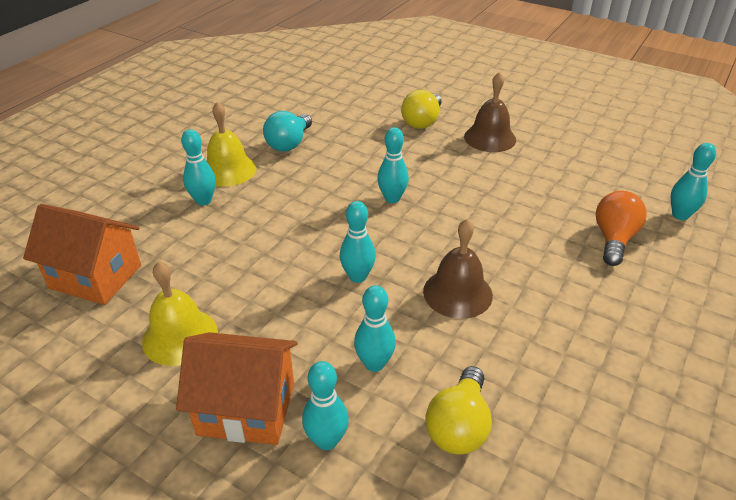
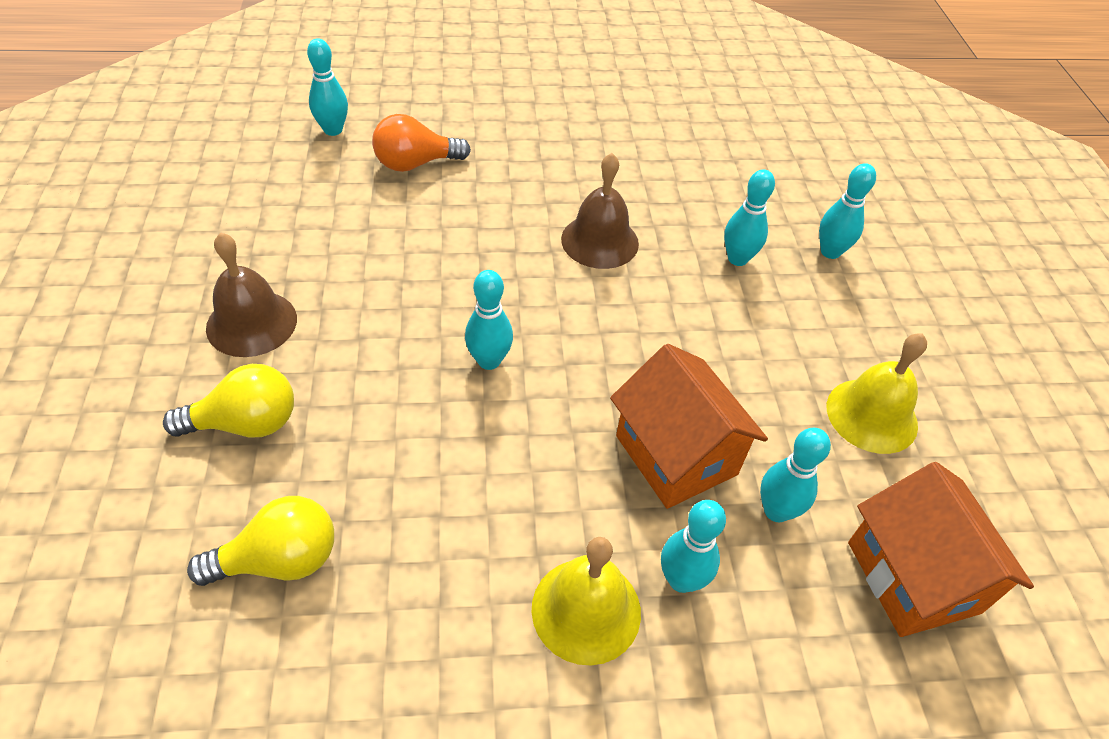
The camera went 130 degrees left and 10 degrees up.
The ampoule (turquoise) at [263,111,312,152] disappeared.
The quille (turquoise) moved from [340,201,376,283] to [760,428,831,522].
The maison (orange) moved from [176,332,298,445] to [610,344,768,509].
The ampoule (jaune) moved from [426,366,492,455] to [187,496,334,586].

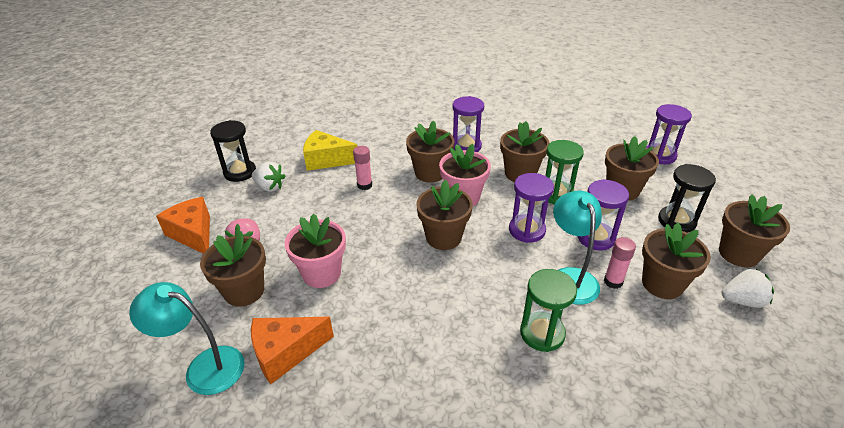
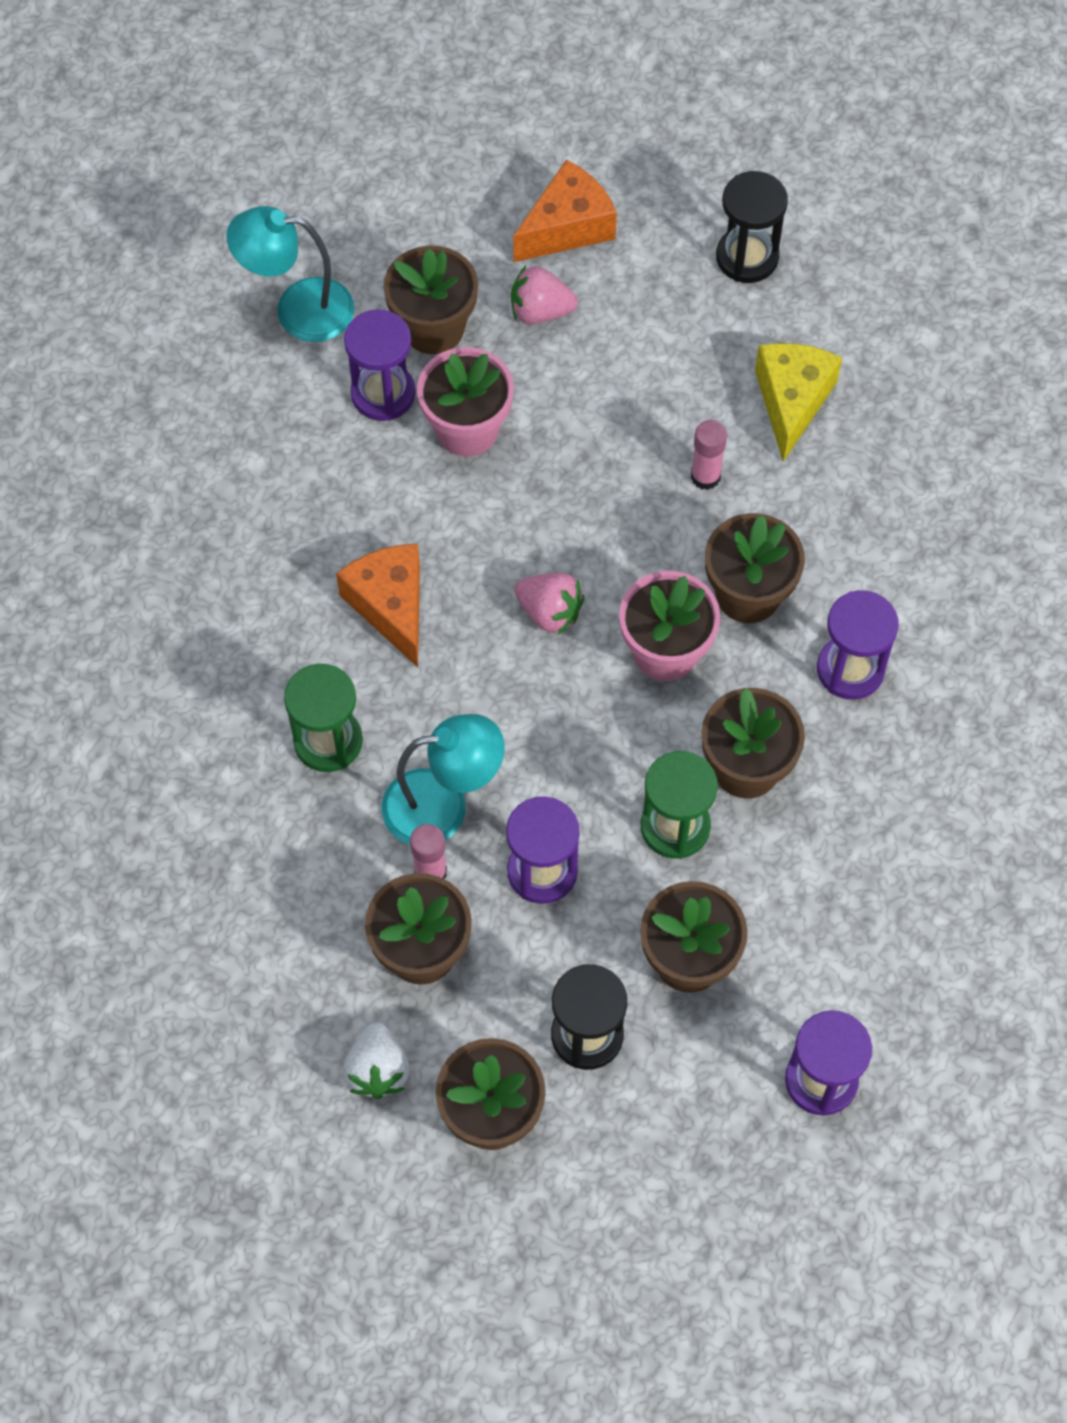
The camera went 90 degrees right and 25 degrees up.
The fraise (blanc) at [252,162,286,192] disappeared.
The sablier (violet) moved from [509,173,554,243] to [344,309,416,421].
The pot de fleurs (marron) at [416,180,473,250] was replaced by the fraise (rose) at [514,573,584,634].
The lampe (turquoise) at [129,282,245,395] turned 105 degrees counterclockwise.
The fromage (orange) moved from [251,317,334,384] to [336,544,420,667].

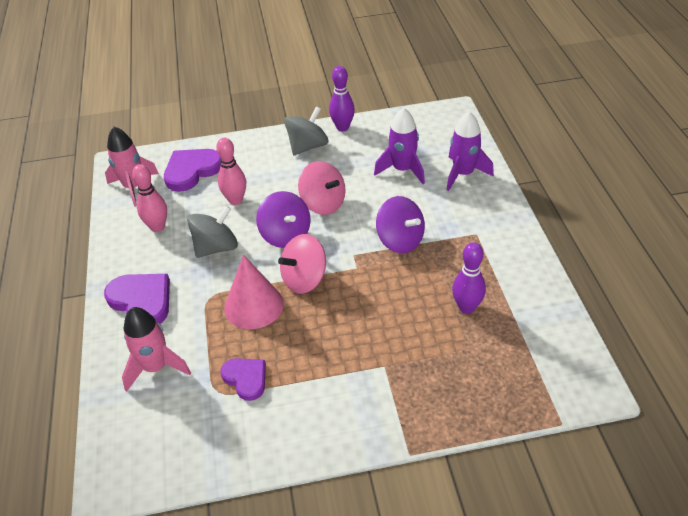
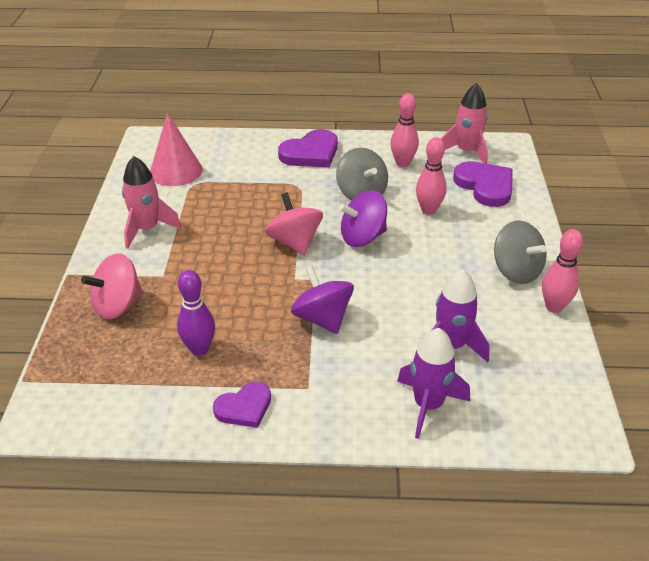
The camera went 100 degrees right and 5 degrees down.
The quille (violet) at [329,66,355,131] became the quille (rose) at [542,229,583,313].
The toupie (rose) moved from [298,161,346,215] to [81,254,143,319].
The toupie (violet) at [376,196,425,253] turned 90 degrees clockwise.
The cône (rose) moved from [224,255,284,329] to [150,113,203,186].
The fusée (rose) moved from [122,307,191,392] to [122,156,182,249].
The cœur (violet) moved from [221,358,266,401] to [213,382,271,428].

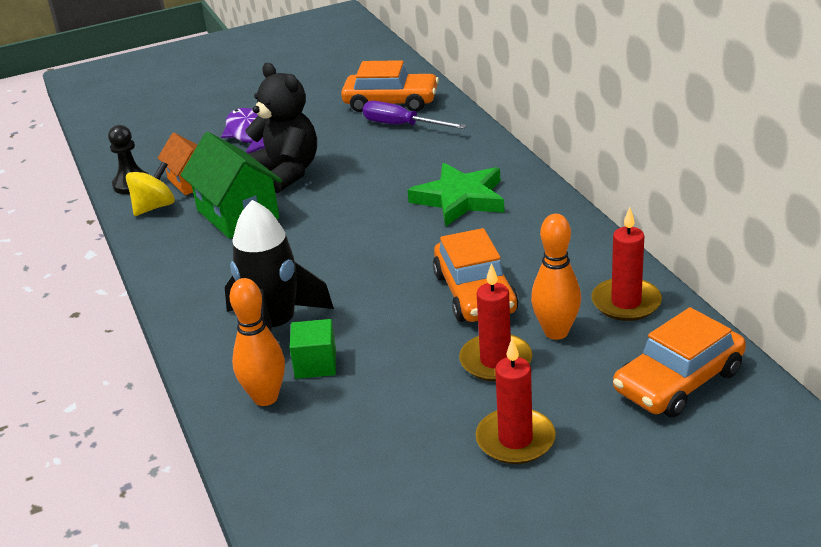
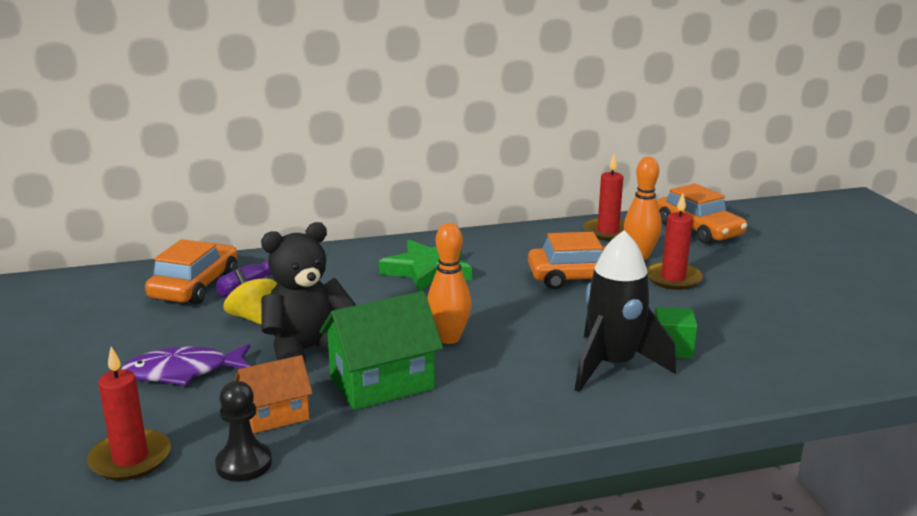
The camera went 85 degrees left and 10 degrees down.
The toupie (jaune) moved from [126,161,175,216] to [223,269,277,325].
The quille (orange) moved from [230,278,285,406] to [427,223,471,344].
The bougie (rouge) moved from [475,339,556,464] to [87,346,171,481].

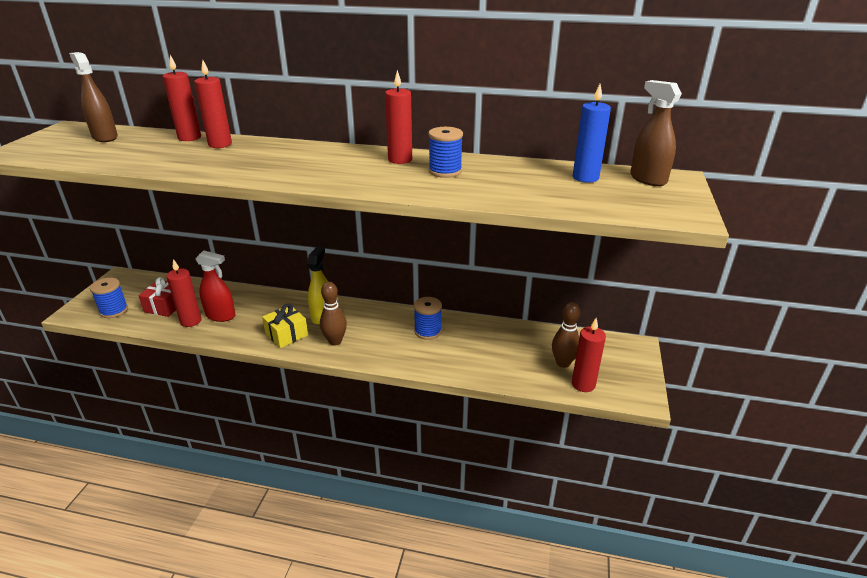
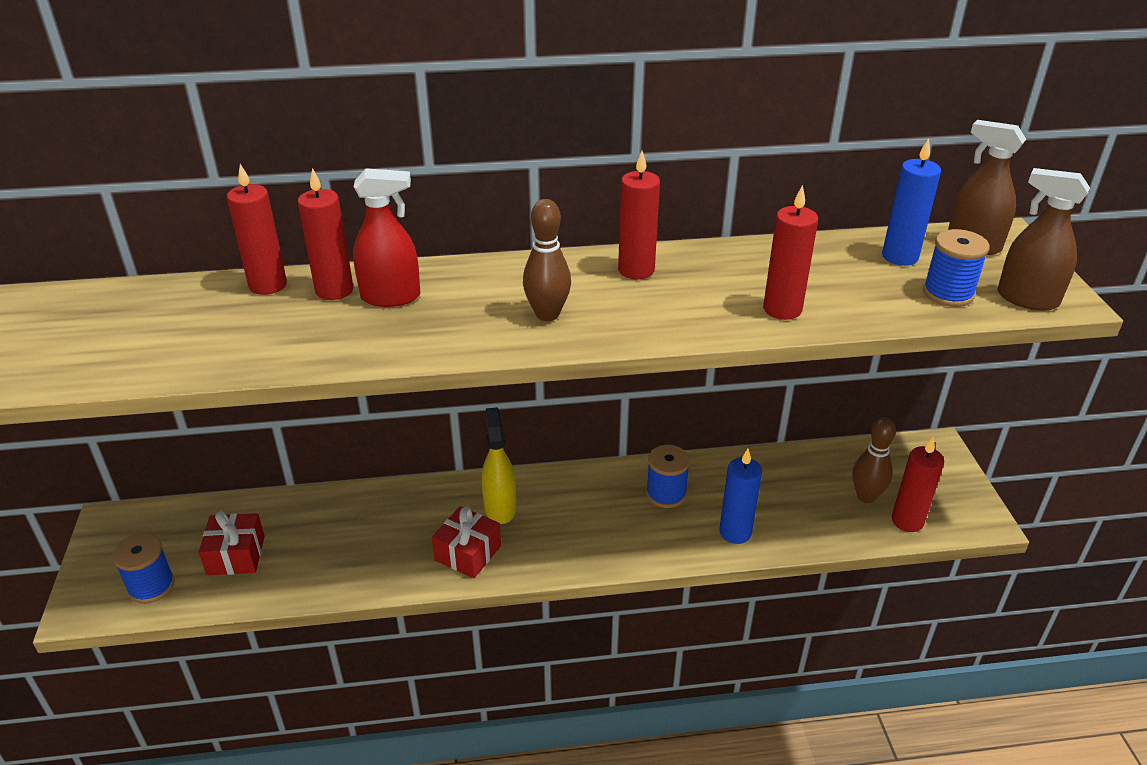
The camera went 20 degrees left and 5 degrees up.
The vaporisateur (marron) moved from [69,52,118,142] to [997,168,1090,311].
The bobine (bleu) moved from [428,127,463,178] to [923,229,990,307].
The vaporisateur (rouge) moved from [195,251,235,322] to [353,168,421,307].
The bougie (rouge) moved from [166,259,202,327] to [763,185,818,320].
The quille (marron) moved from [320,282,347,346] to [523,199,571,321].
The cadeau (jaune) at [262,304,308,348] became the cadeau (rouge) at [432,506,501,578].
The bougie (bleu) at [719,449,762,544] appeared.

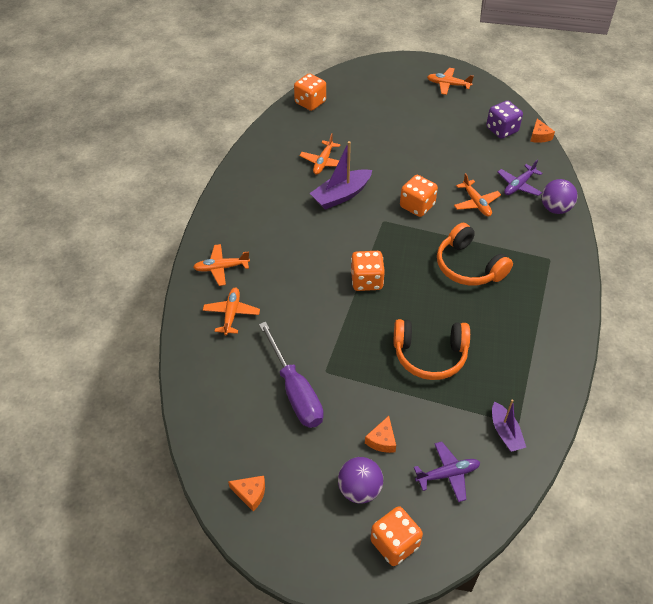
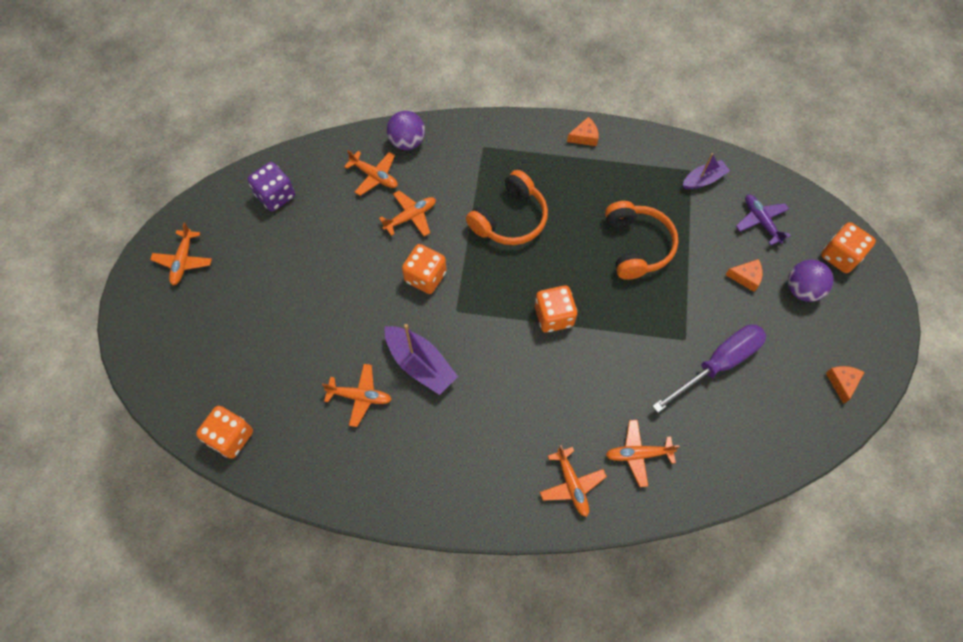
The camera went 100 degrees left and 15 degrees up.
The fromage (orange) moved from [530,119,555,143] to [567,117,599,146].
The avion (violet) at [498,160,543,196] became the avion (orange) at [344,150,398,196].

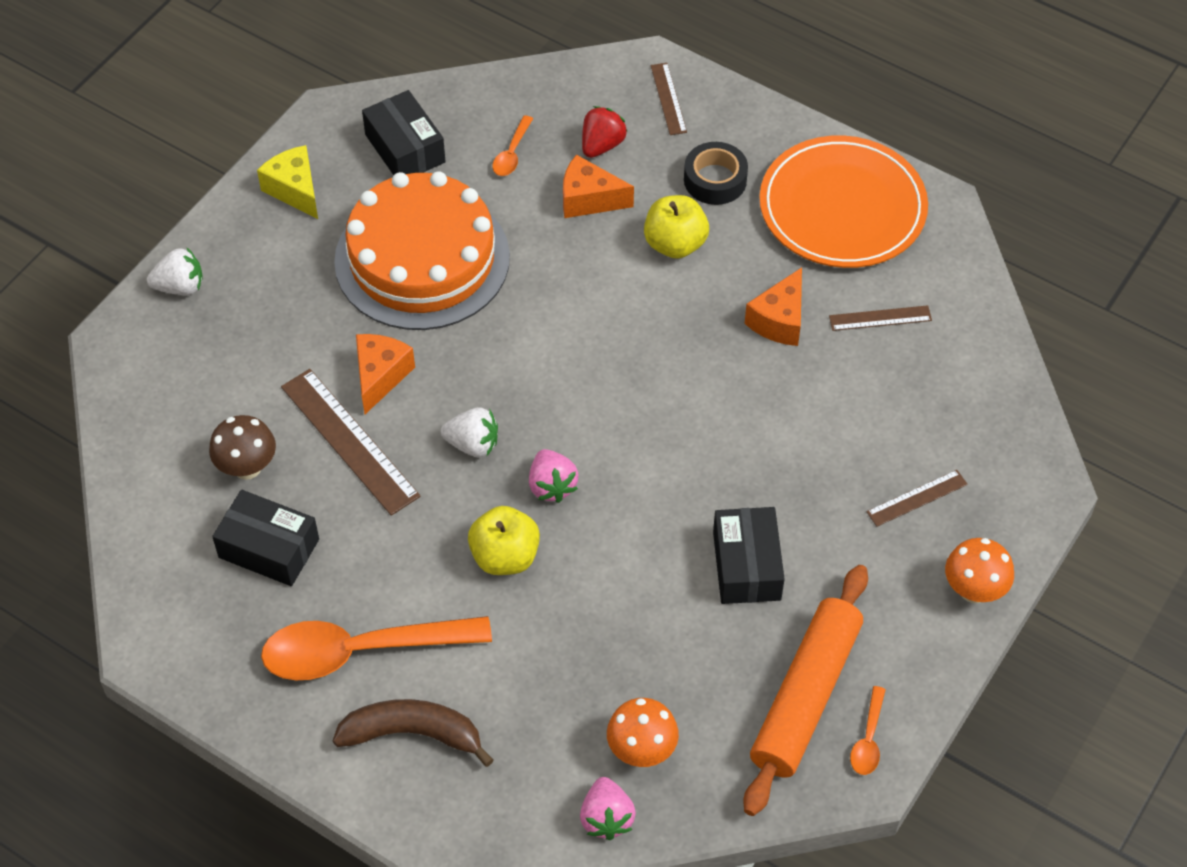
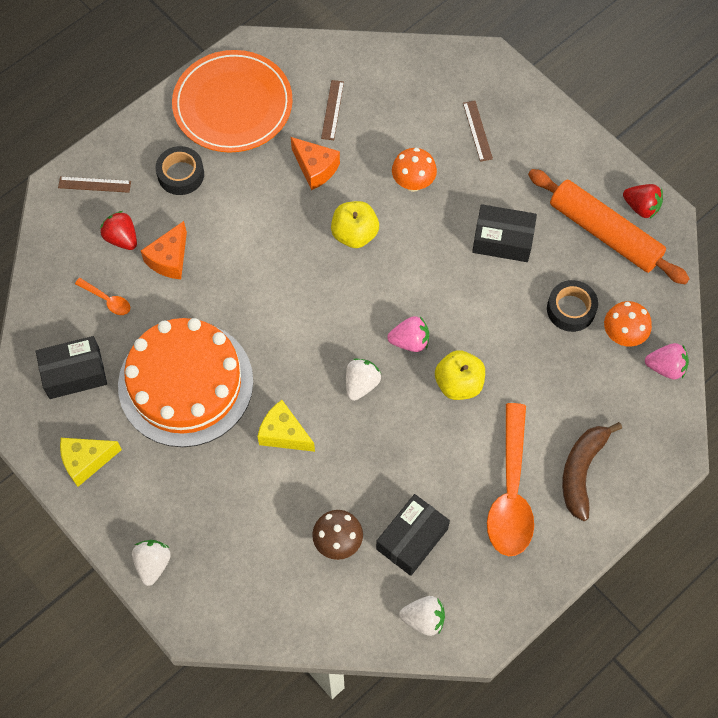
The camera went 75 degrees left and 10 degrees up.
The pomme (jaune) moved from [644,195,709,259] to [331,201,379,248].
The fromage (orange) at [356,334,415,414] became the fromage (jaune) at [257,400,315,452].
The règle (marron) at [281,369,421,516] disappeared.
The champignon (orange) moved from [945,538,1014,603] to [392,148,437,192].
The cuillère (orange) at [850,686,886,775] was replaced by the fraise (rouge) at [623,184,663,218].
The ruban adhésif (noir) at [547,280,598,332] appeared.
The fraise (blanc) at [399,596,445,636] appeared.

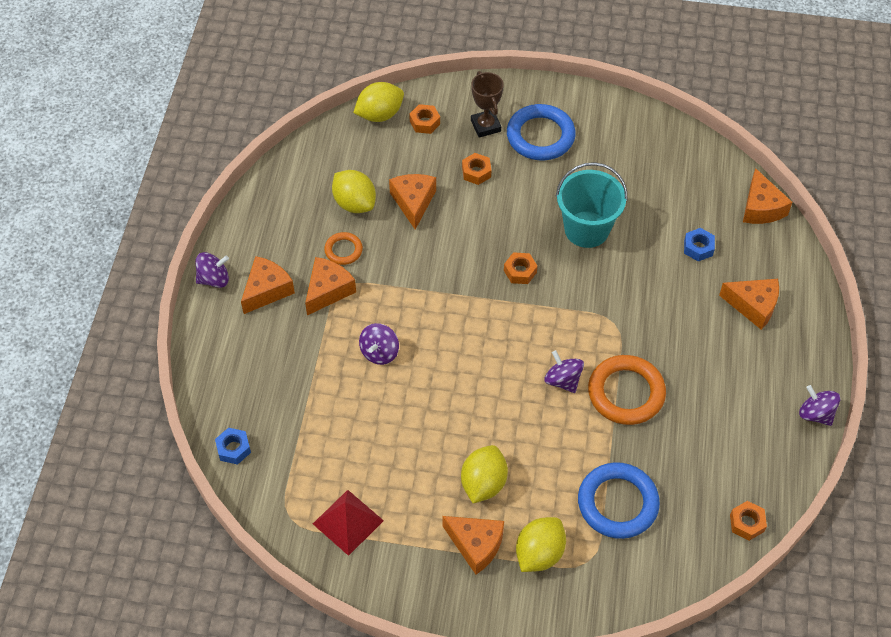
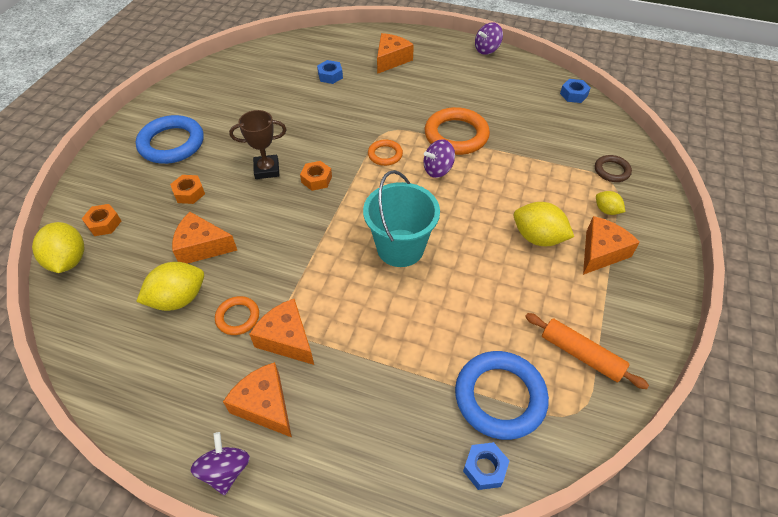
The camera went 80 degrees left and 5 degrees down.
The trophée (marron) moved from [471,71,504,138] to [229,110,287,179].
The seau (turquoise) moved from [556,162,627,248] to [363,170,440,267].
The fromage (orange) at [743,168,792,224] disappeared.
The toupie (violet) at [359,323,399,365] disappeared.
The anneau (bleu) moved from [578,462,660,539] to [455,351,549,440].
The pyramide (rouge) at [313,490,384,556] was replaced by the rouleau à pâtisserie (orange) at [525,313,649,389].
The écrou (orange) at [730,501,767,541] became the écrou (bleu) at [560,79,591,103].
The citron (jaune) at [516,517,566,572] changed to 0.55 times the size.
The anneau (orange) at [368,139,403,166] appeared.
The anneau (marron) at [595,155,632,182] appeared.

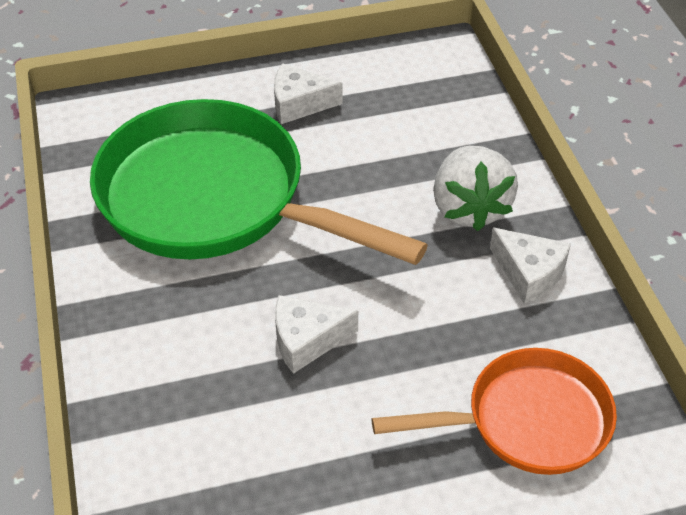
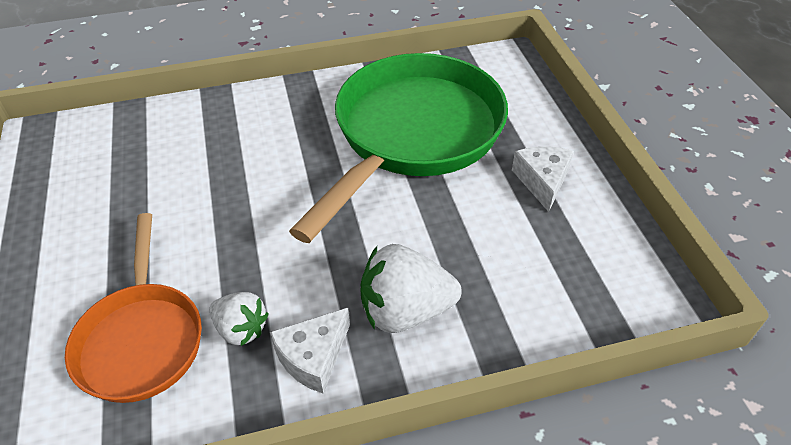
The camera went 90 degrees right and 0 degrees up.
The fromage (blanc) at [275,295,358,374] disappeared.
The fraise (blanc) at [209,292,268,346] appeared.

